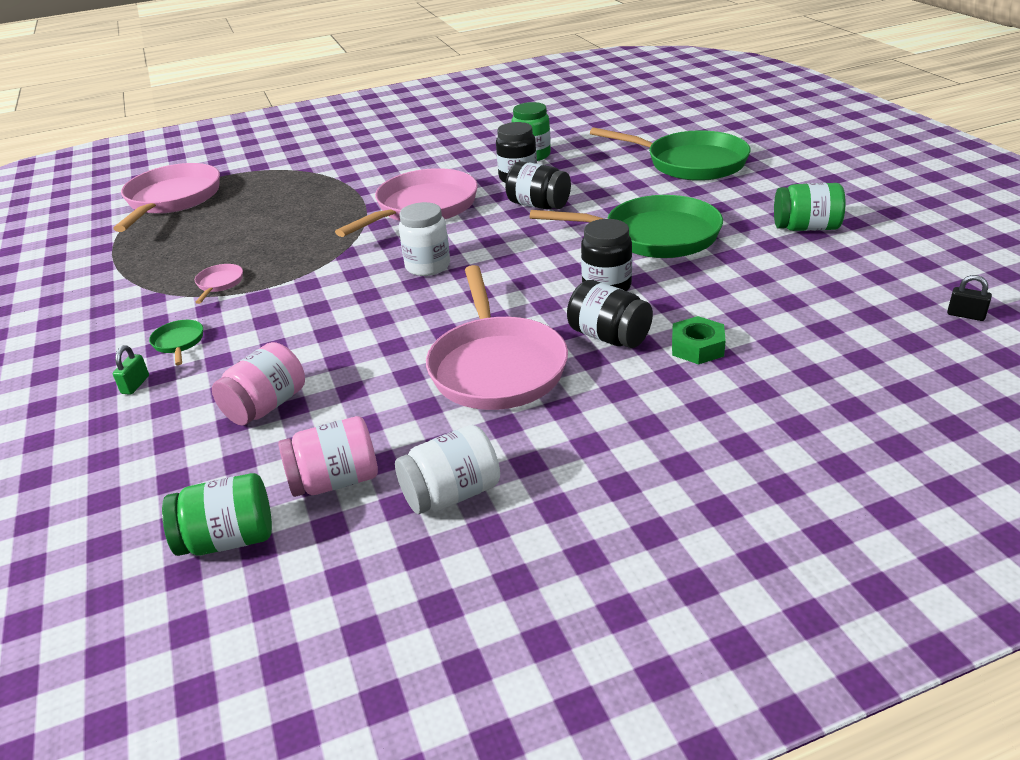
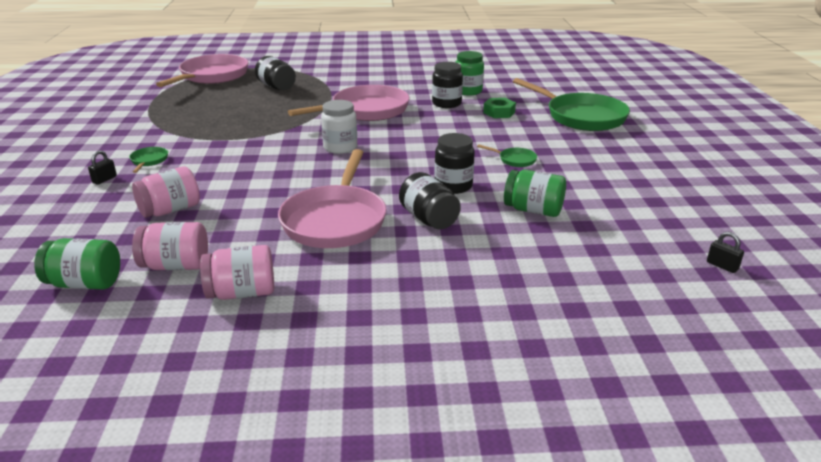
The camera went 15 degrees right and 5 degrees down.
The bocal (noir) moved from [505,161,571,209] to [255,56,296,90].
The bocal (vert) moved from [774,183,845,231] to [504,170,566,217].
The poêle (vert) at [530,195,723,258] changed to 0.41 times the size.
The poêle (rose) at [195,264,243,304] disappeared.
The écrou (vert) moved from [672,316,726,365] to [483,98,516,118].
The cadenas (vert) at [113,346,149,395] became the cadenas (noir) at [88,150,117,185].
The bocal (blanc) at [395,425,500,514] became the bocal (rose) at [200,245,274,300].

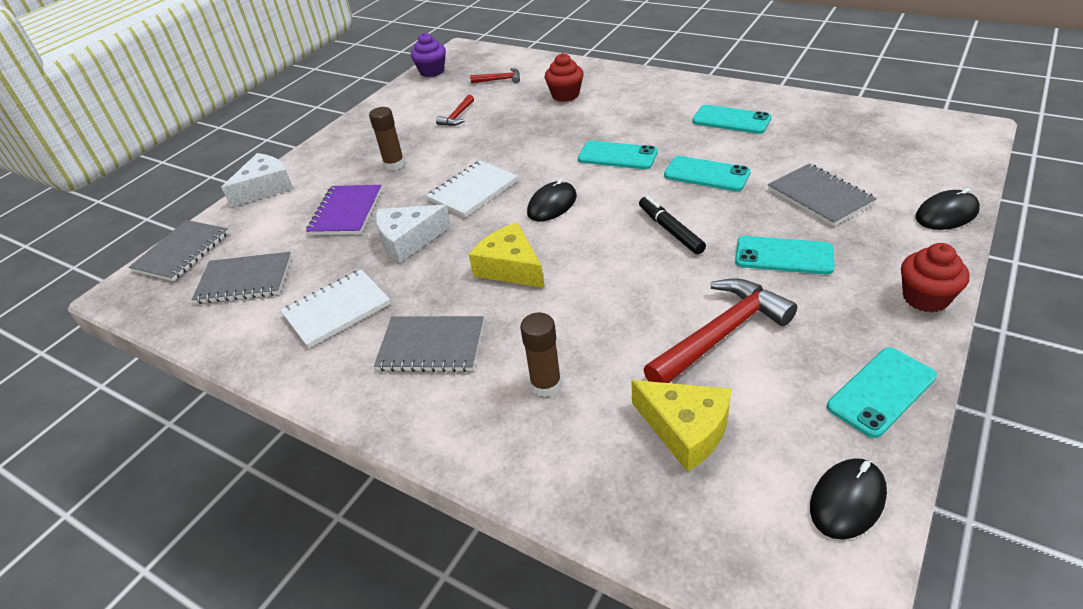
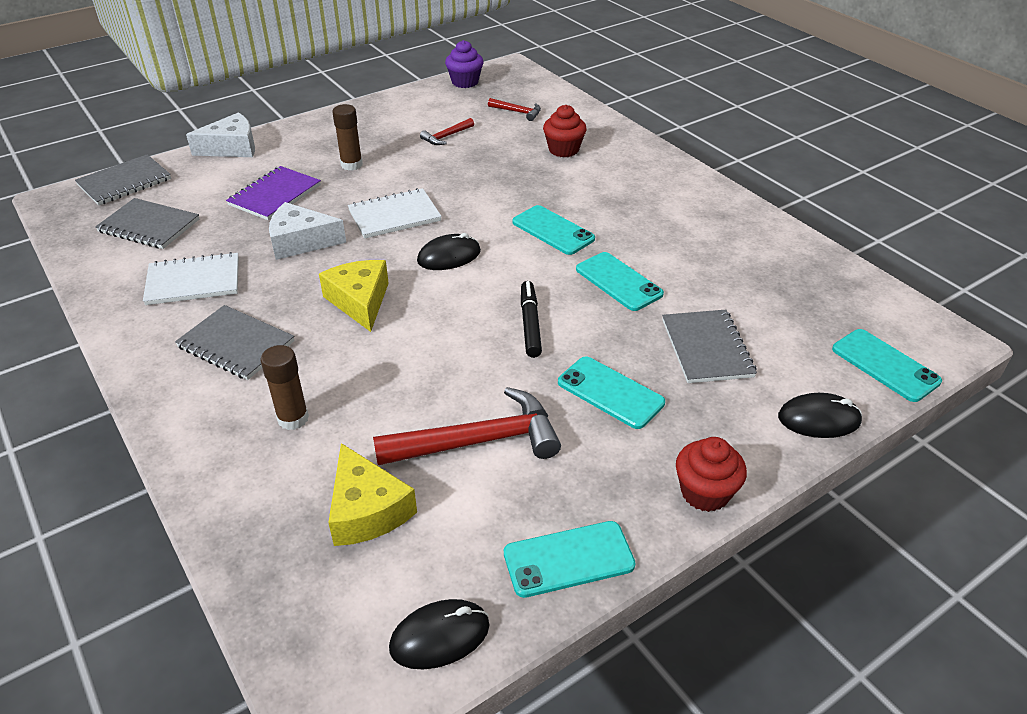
The camera went 20 degrees right and 0 degrees up.
The téléphone (turquoise) moved from [692,105,771,134] to [832,329,942,402].

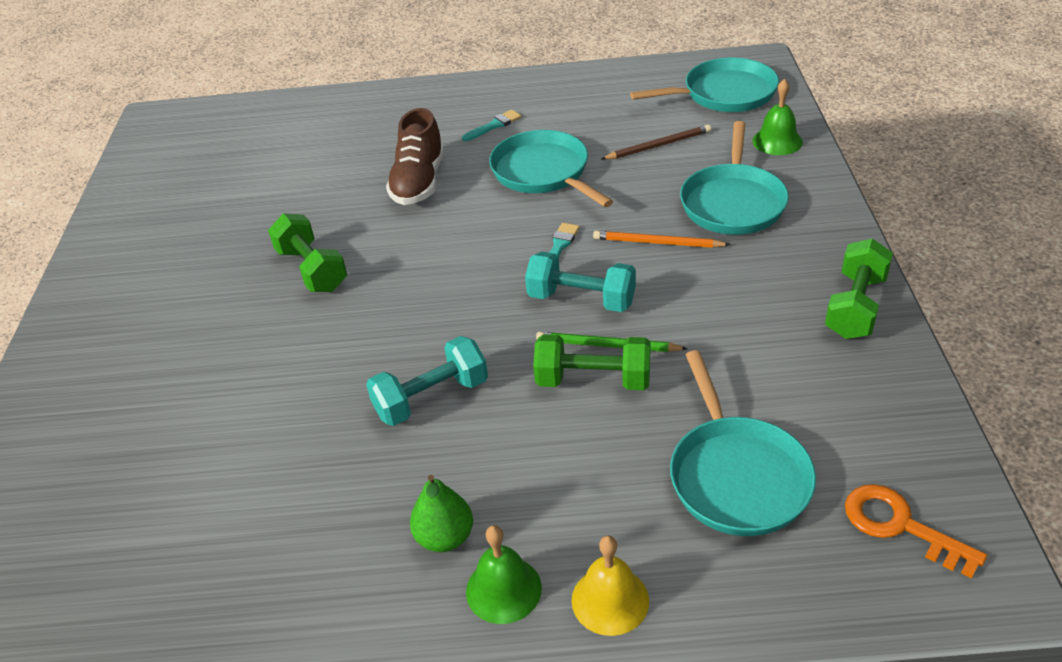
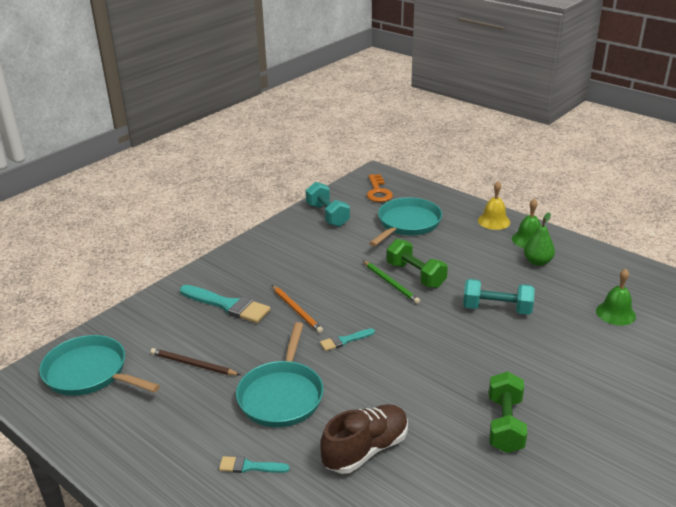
The camera went 140 degrees left and 10 degrees down.
The cloche (vert) moved from [752,79,803,155] to [596,269,636,326].
The poêle (turquoise) at [680,121,789,235] was replaced by the pinceau (turquoise) at [180,285,271,323].
The haltère (vert) at [825,239,893,339] disappeared.
The haltère (turquoise) moved from [525,252,636,312] to [306,182,350,227].

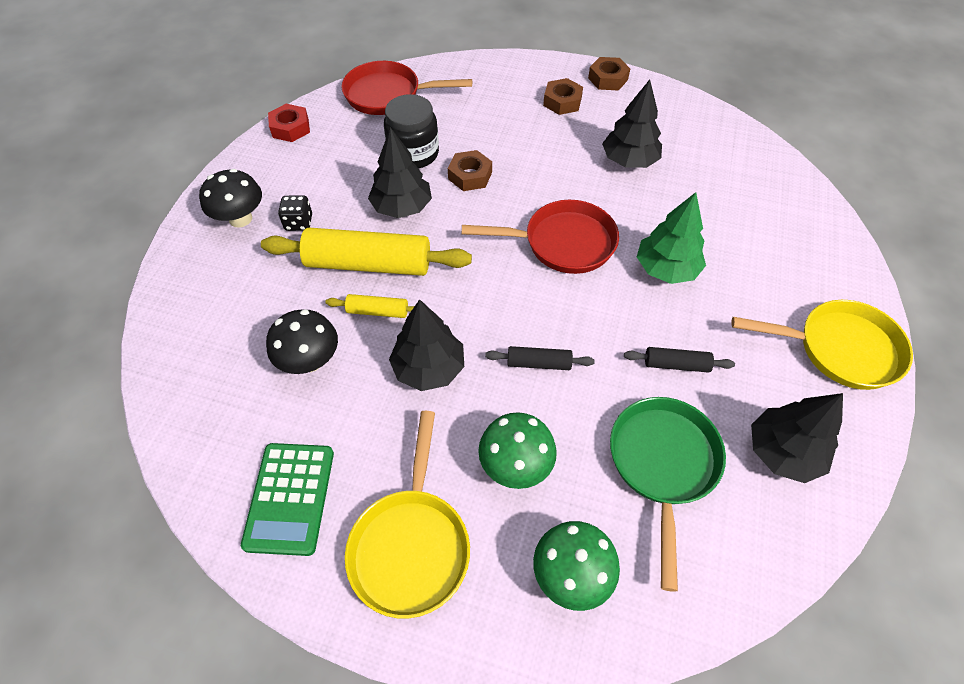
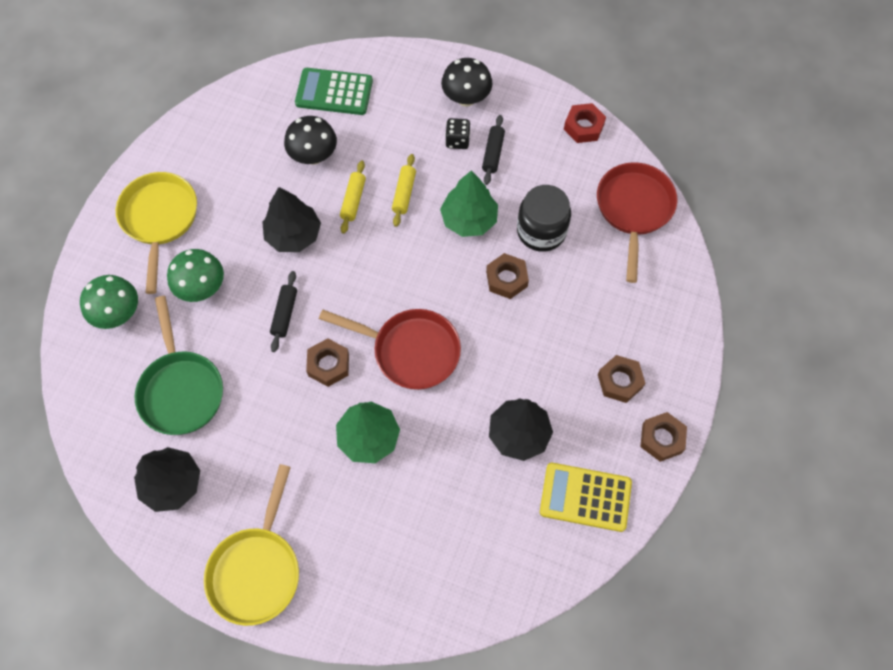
The camera went 95 degrees right and 10 degrees up.
The arbre (noir) at [368,127,432,218] became the arbre (vert) at [440,170,498,237].
The poêle (rouge) at [462,200,619,274] turned 75 degrees counterclockwise.
The rouleau à pâtisserie (jaune) at [261,228,472,276] changed to 0.47 times the size.
The rouleau à pâtisserie (noir) moved from [624,347,735,373] to [482,115,505,185].
The poêle (vert) at [610,397,726,592] turned 60 degrees clockwise.
The poêle (jaune) at [345,411,470,619] turned 75 degrees clockwise.
The calculatrice (vert) moved from [241,443,334,556] to [295,68,373,115].
The écrou (marron) at [306,338,349,387] appeared.
The calculatrice (jaune) at [540,463,632,532] appeared.

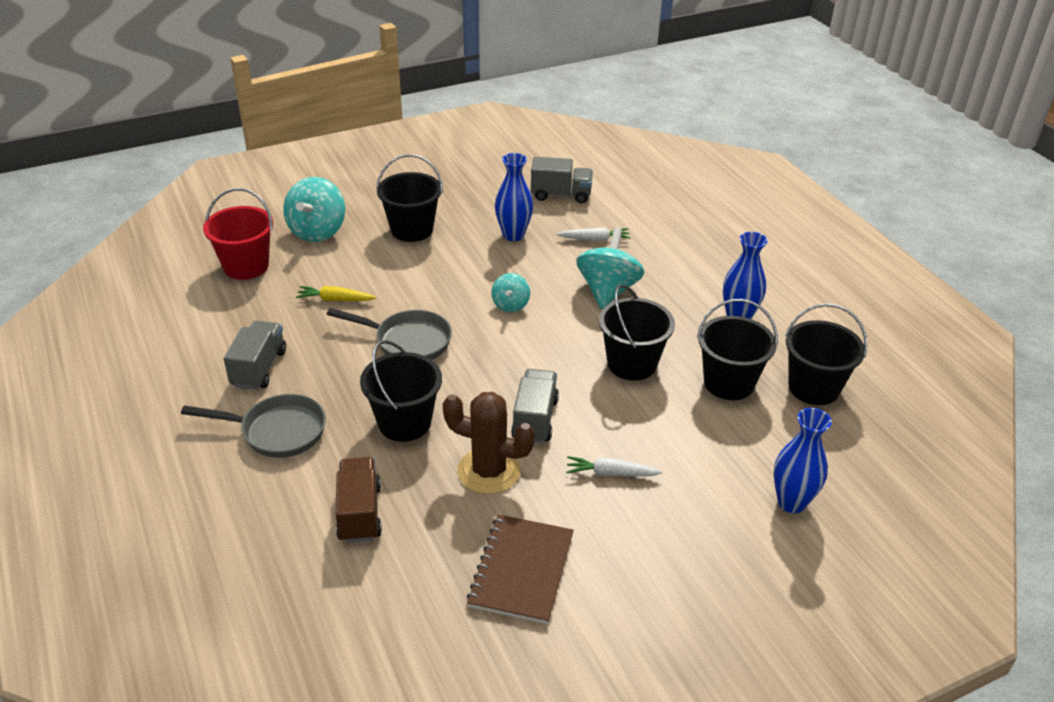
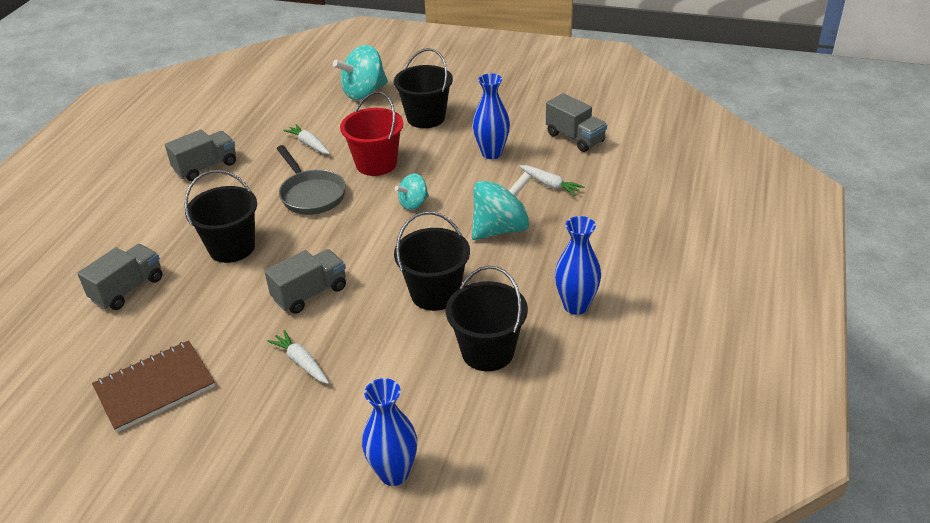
The camera went 45 degrees right and 0 degrees up.
The seau (rouge) moved from [203,188,273,280] to [340,91,403,176].
The carotte (jaune) at [296,286,377,301] became the carotte (blanc) at [283,124,330,154].
The seau (noir) at [786,303,868,405] disappeared.
The cactus (marron) at [443,392,535,494] disappeared.
The poêle (gris) at [181,394,326,458] disappeared.
The camion (marron) at [336,457,382,543] became the camion (gris) at [77,244,163,310].

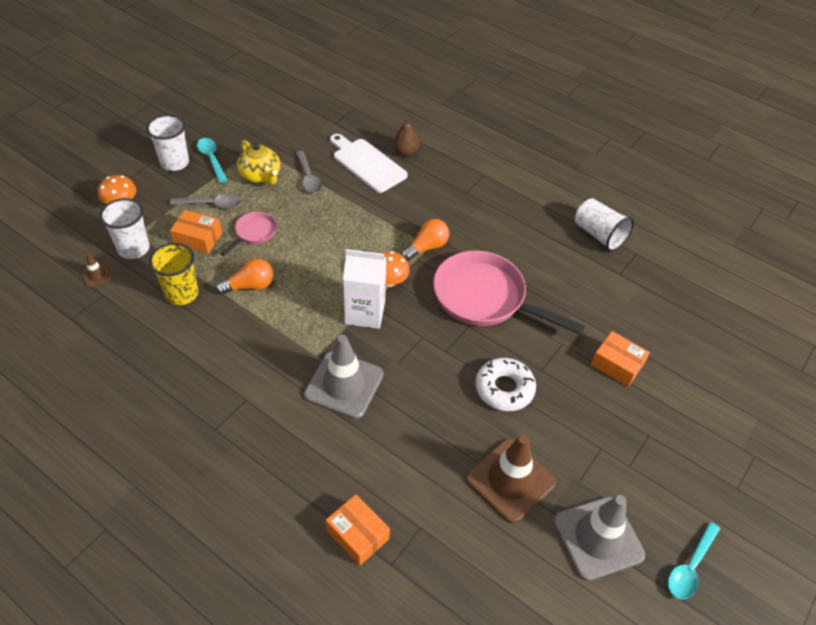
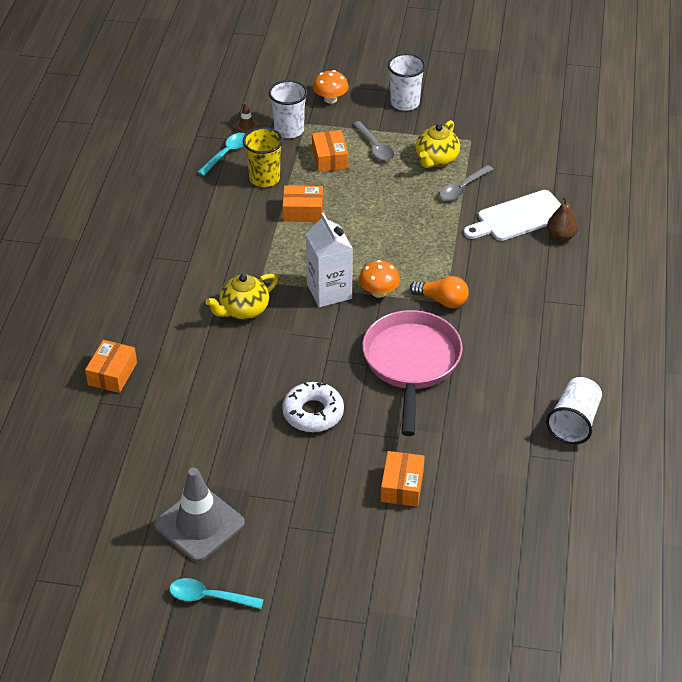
The camera went 65 degrees right and 5 degrees down.
The planche à découper (blanc) at [330,134,408,193] turned 135 degrees counterclockwise.
The cuillère (turquoise) moved from [197,138,228,183] to [197,133,246,176].
The poêle (rose) at [220,212,277,256] disappeared.
The ampoule (orange) at [215,259,273,295] was replaced by the boîte (orange) at [282,185,323,222].
The cône de chantier (gris) at [304,335,383,419] was replaced by the théière (jaune) at [205,274,278,319].
The cône de chantier (marron) at [466,434,556,523] disappeared.

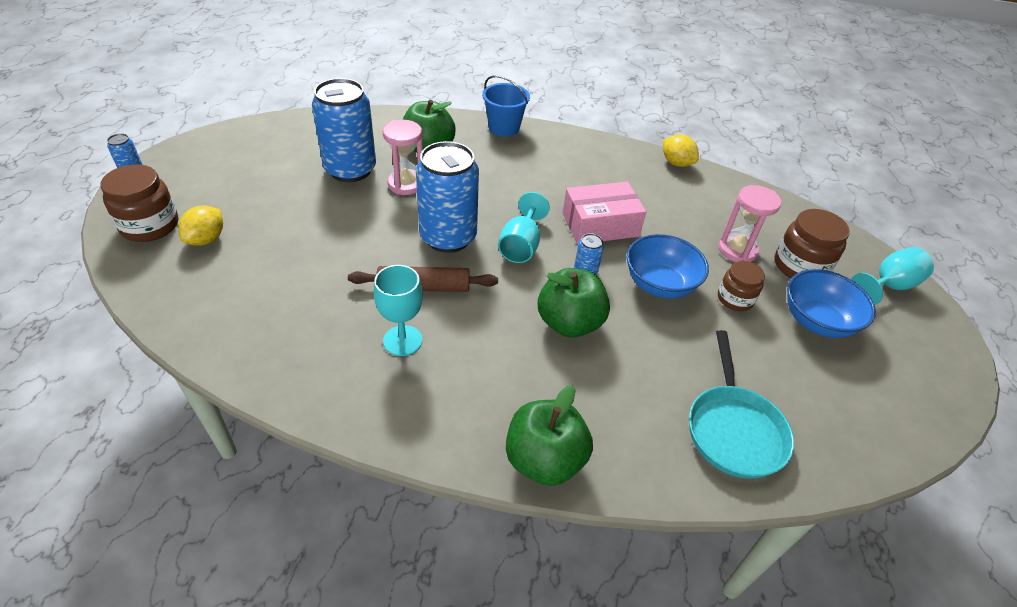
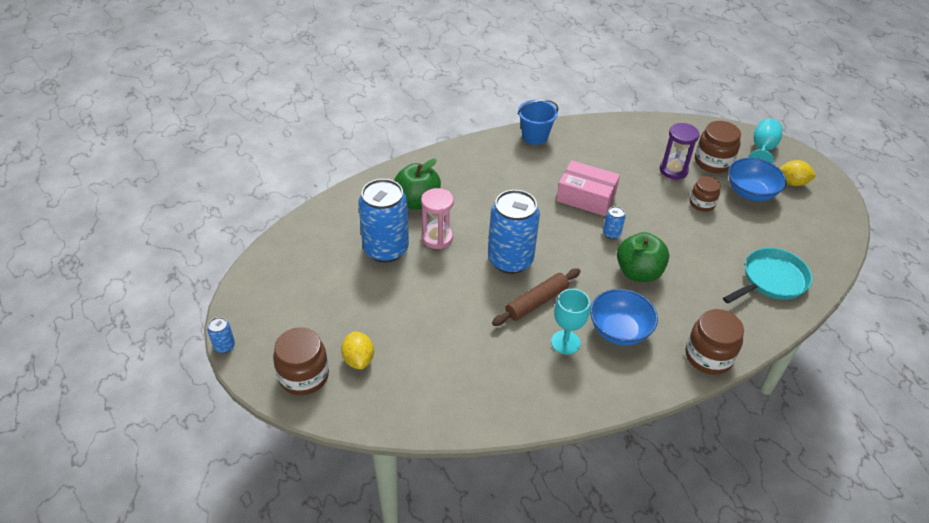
The camera went 35 degrees left and 0 degrees up.
The seau (bleu) moved from [482,75,530,137] to [518,100,558,145].
The citron (jaune) moved from [663,134,699,167] to [779,160,816,186].
The boîte (rose) at [563,182,646,244] turned 75 degrees clockwise.
The sablier (rose) at [718,185,781,262] became the sablier (violet) at [660,123,699,179].
The verre à pied (turquoise) at [498,192,550,263] disappeared.
The bol (bleu) moved from [627,234,709,299] to [590,289,658,346].
The poêle (turquoise) at [689,330,794,479] turned 90 degrees counterclockwise.
The pomme (vert) at [506,385,593,486] was replaced by the bocal (marron) at [685,309,744,375].

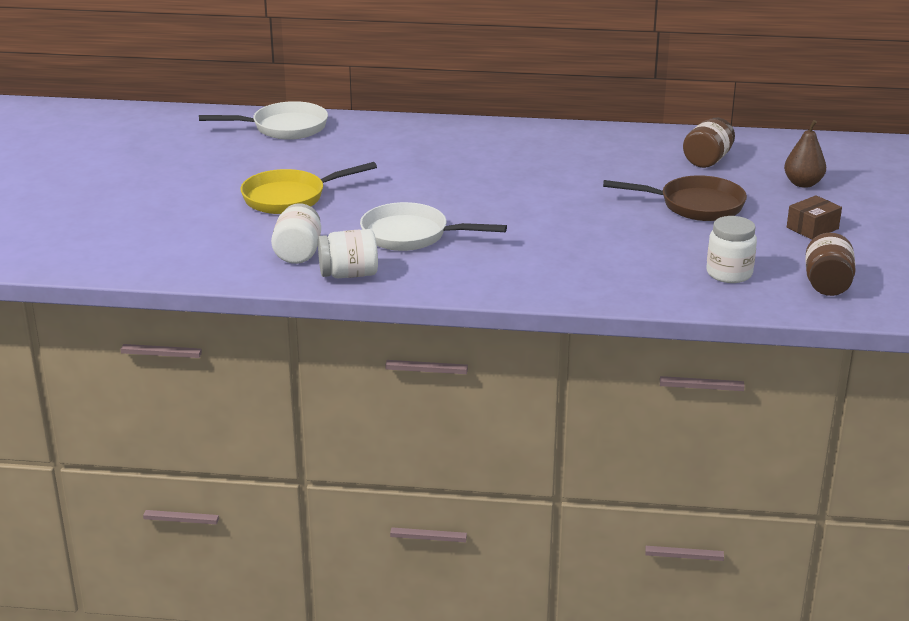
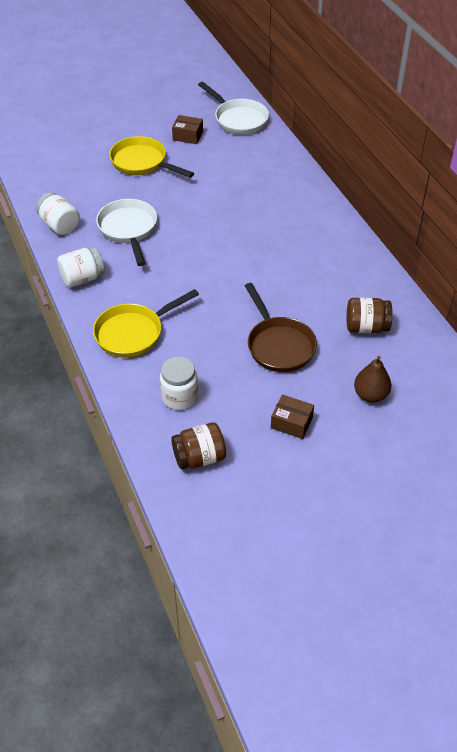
The camera went 60 degrees right and 20 degrees up.
The bocal (blanc) moved from [271,203,321,264] to [57,247,105,287].
The boîte (marron) at [172,115,203,144] appeared.
The poêle (jaune) at [93,289,199,358] appeared.

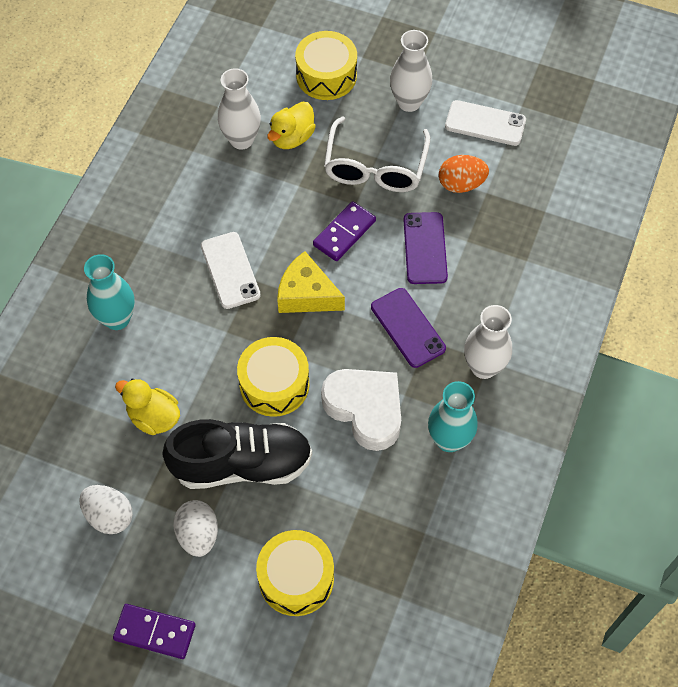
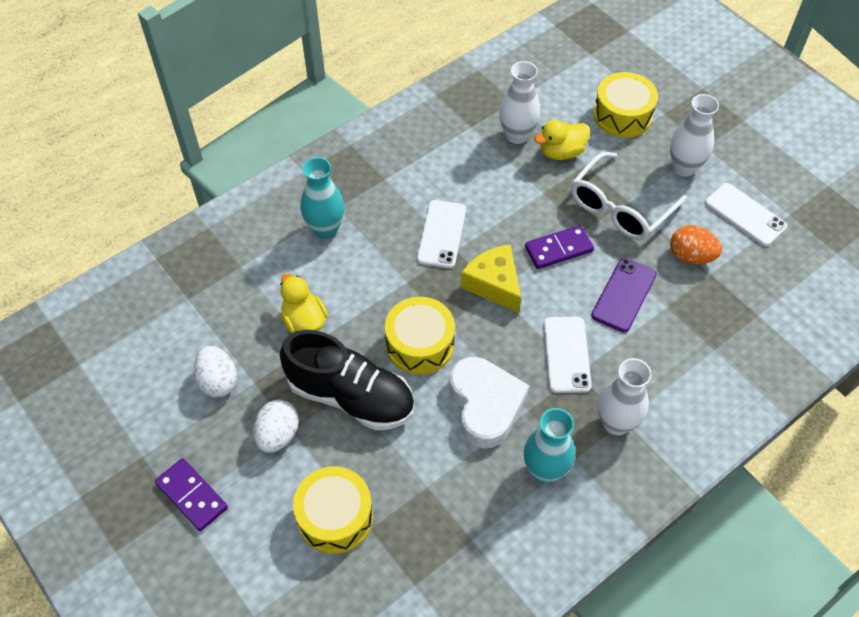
The camera went 30 degrees right and 5 degrees down.
The téléphone (violet) at [371,288,446,368] became the téléphone (blanc) at [543,317,592,393].

